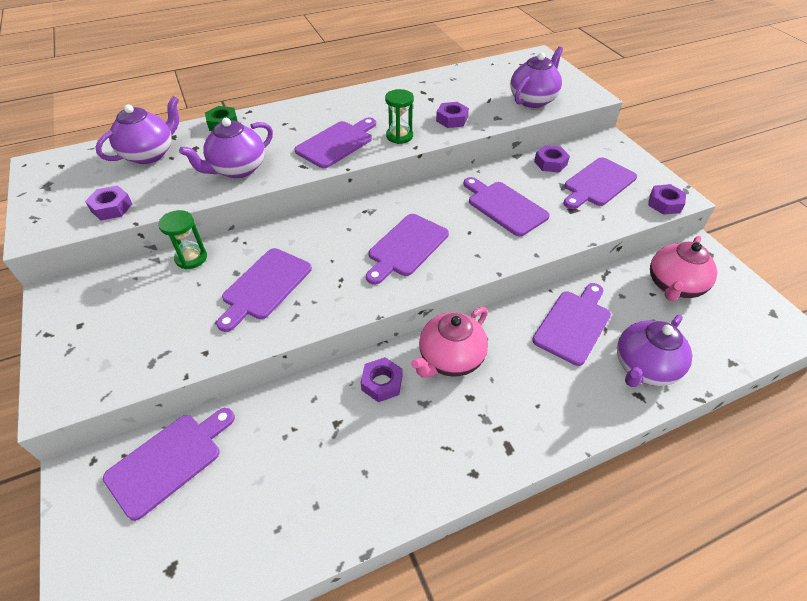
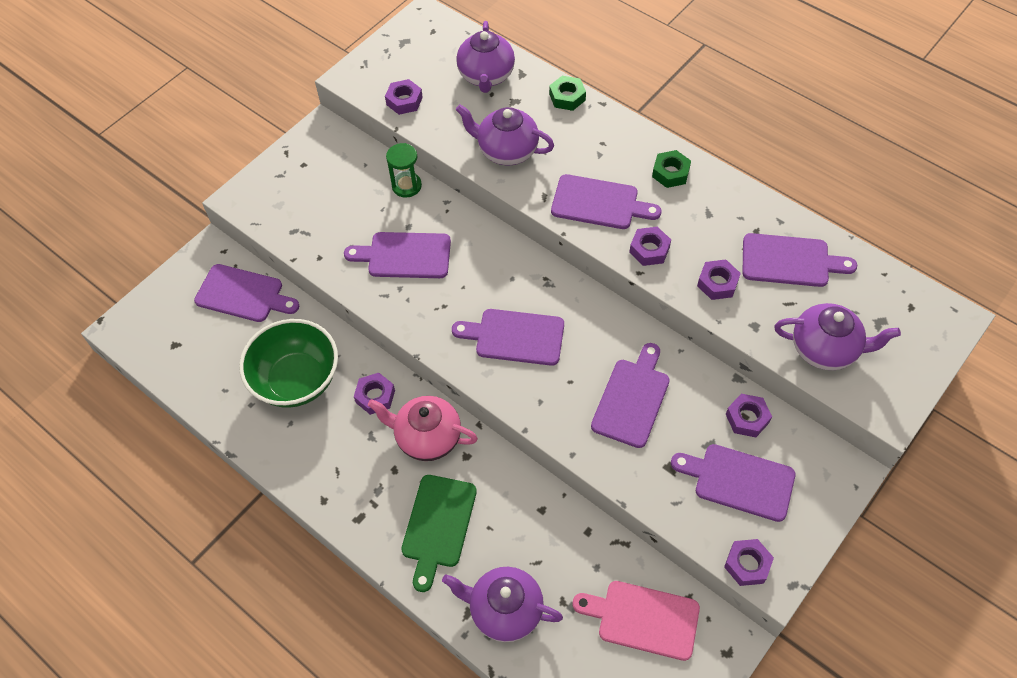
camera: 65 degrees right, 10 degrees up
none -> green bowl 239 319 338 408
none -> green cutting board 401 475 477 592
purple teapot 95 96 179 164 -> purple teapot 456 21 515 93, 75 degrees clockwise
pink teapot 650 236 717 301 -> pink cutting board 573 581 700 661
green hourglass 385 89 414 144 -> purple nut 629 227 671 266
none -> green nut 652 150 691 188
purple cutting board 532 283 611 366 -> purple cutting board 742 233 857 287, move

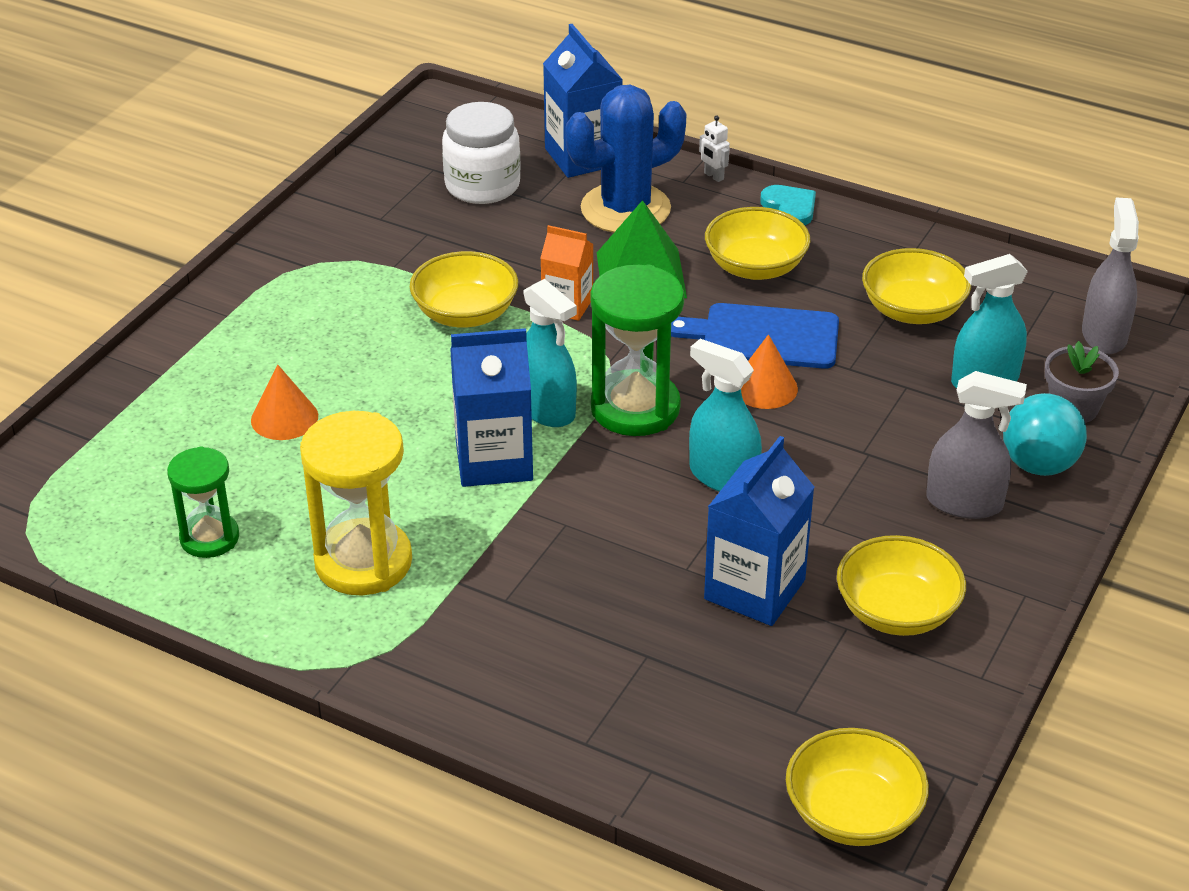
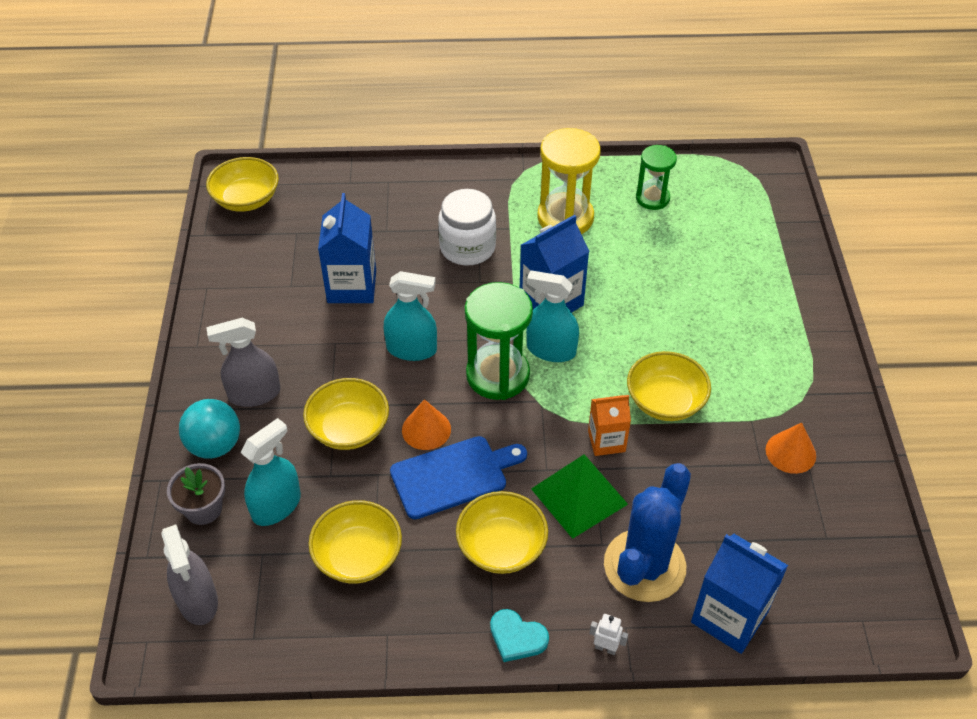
camera: 150 degrees right, 10 degrees up
yellow bowl 837 535 966 636 -> yellow bowl 303 378 389 450, move
white jar 442 102 521 204 -> white jar 438 189 496 265, move
orange cone 251 365 318 440 -> orange cone 766 423 816 474, move

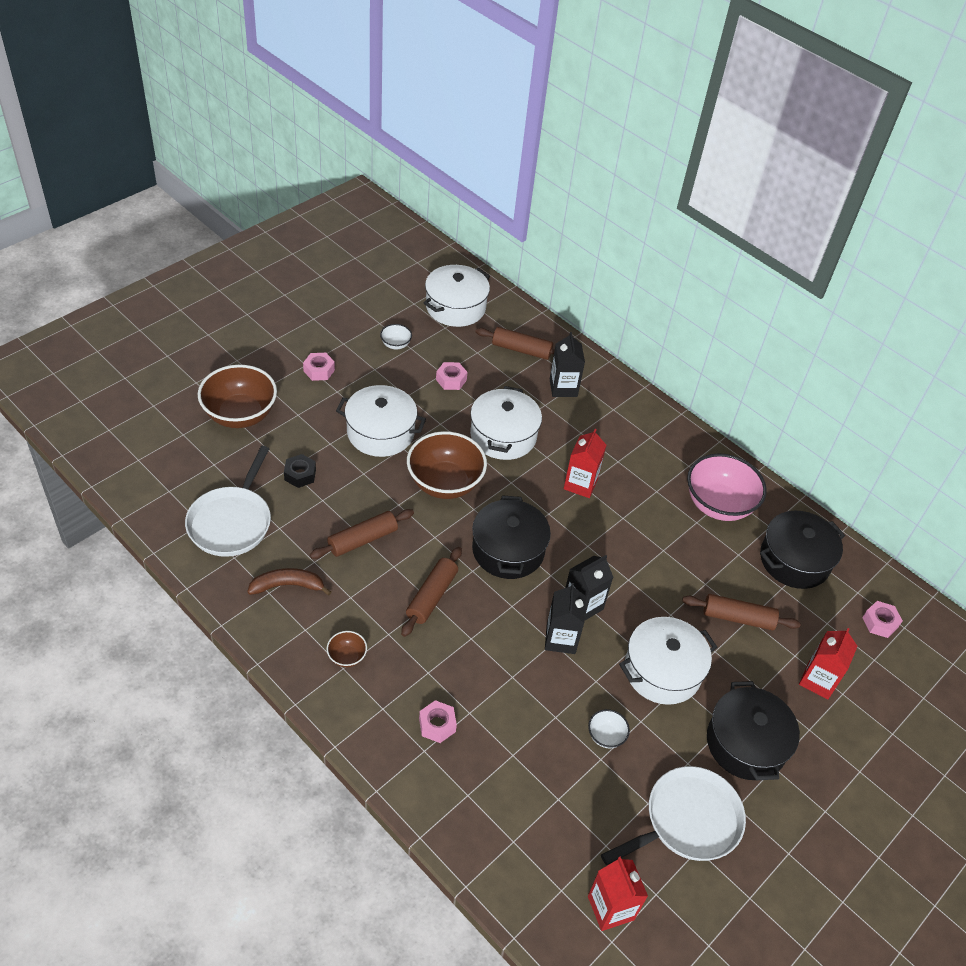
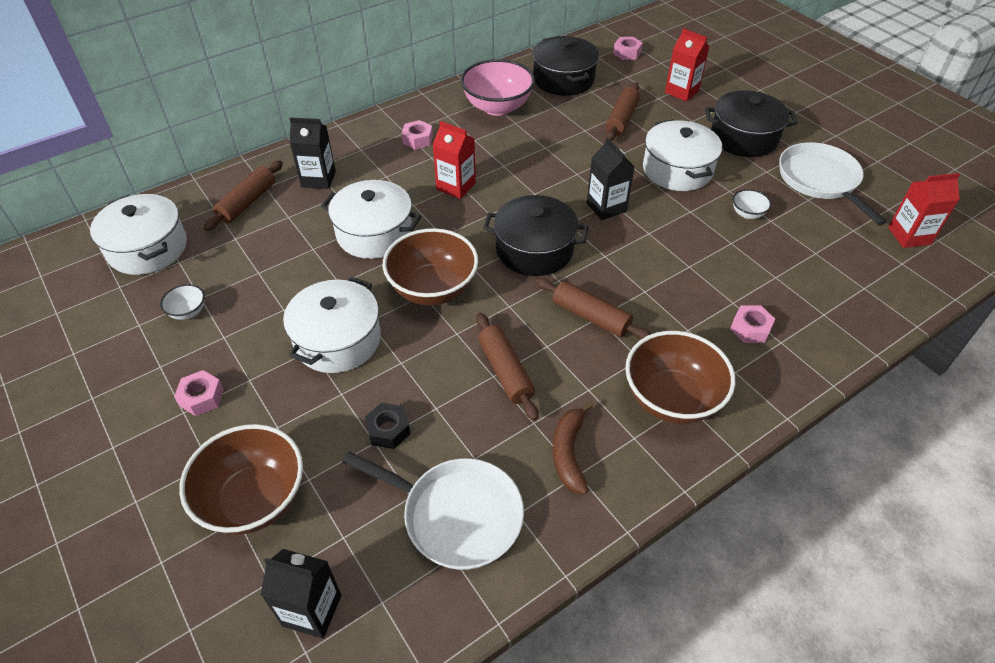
camera: 75 degrees left, 0 degrees up
black carton 545 583 586 654 -> black carton 261 549 342 639, move
pink nut 436 362 467 390 -> pink nut 401 120 433 150, move
brown bowl 327 631 367 667 -> brown bowl 625 331 735 424, x2.24

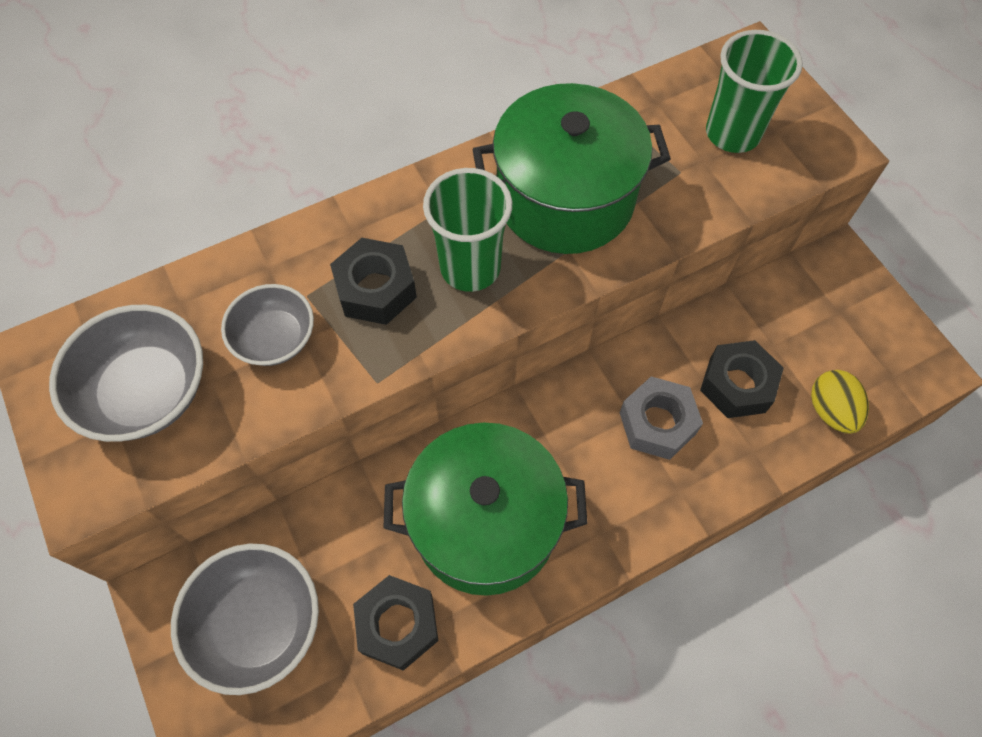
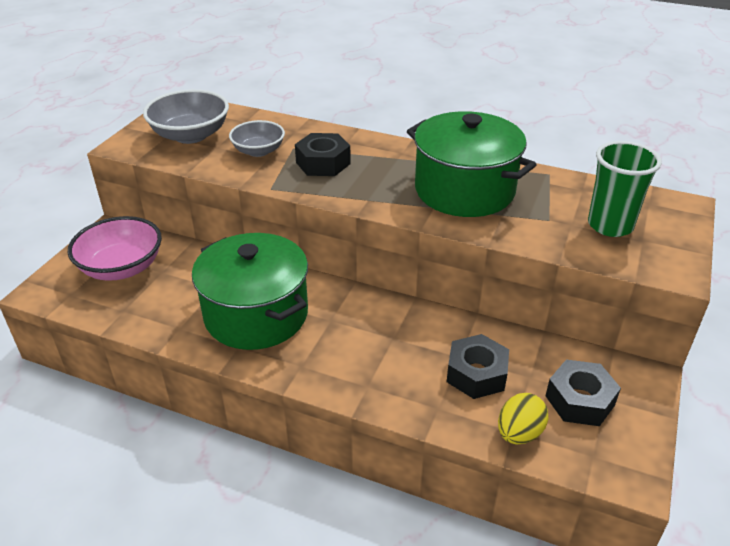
camera: 50 degrees right, 25 degrees down
grey bowl 171 544 319 695 -> pink bowl 68 216 162 281
black nut 353 575 438 671 -> black nut 546 359 621 426, move
green cup 423 168 512 292 -> none
grey nut 620 376 703 460 -> none

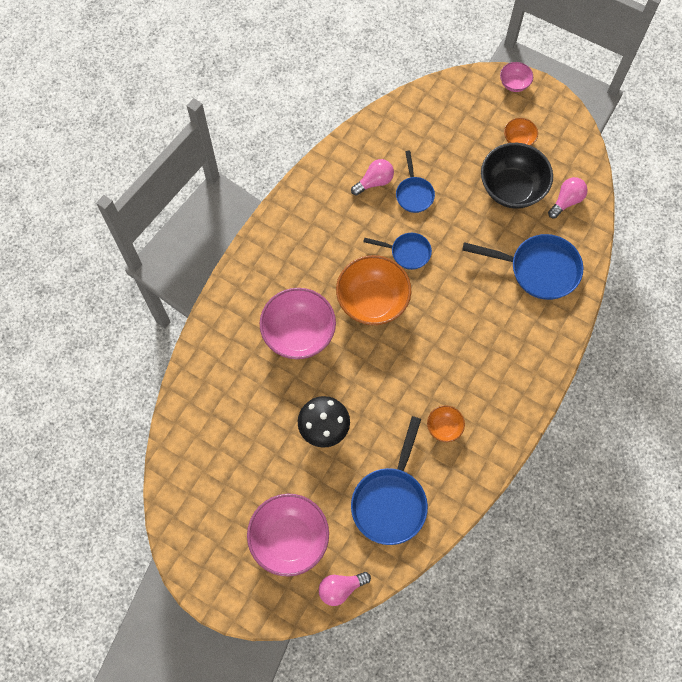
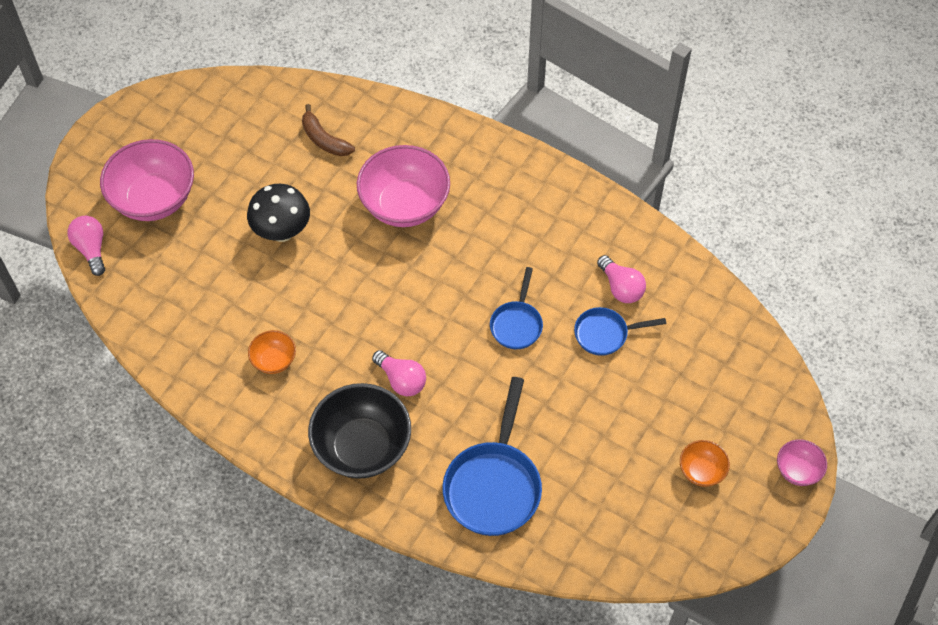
camera: 90 degrees right, 10 degrees down
none -> brown banana 302 104 355 156
black bowl 481 143 553 209 -> black bowl 308 383 411 479, move
pink light bulb 548 177 588 219 -> pink light bulb 372 350 426 396, move
orange bowl 336 255 411 325 -> none
blue pan 351 416 428 545 -> none

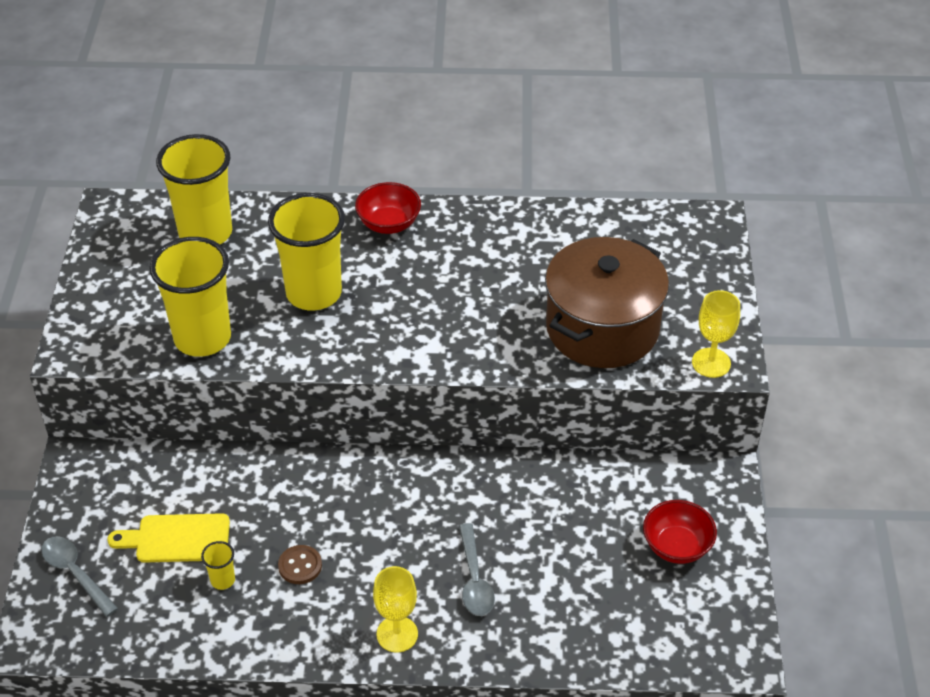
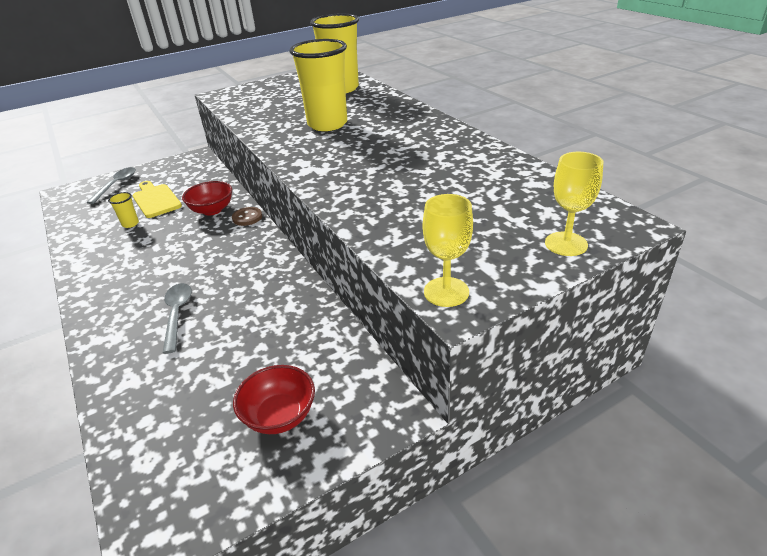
camera: 60 degrees right, 10 degrees down
grey spoon 459 523 495 616 -> grey spoon 163 283 192 354, 120 degrees clockwise
red bowl 355 182 421 234 -> red bowl 182 181 232 216, move
brown button 278 545 322 584 -> brown button 232 207 262 226, move
yellow goblet 373 566 418 652 -> yellow goblet 545 152 604 256, move
yellow cup 150 237 231 357 -> none
brown pot 545 237 669 368 -> none

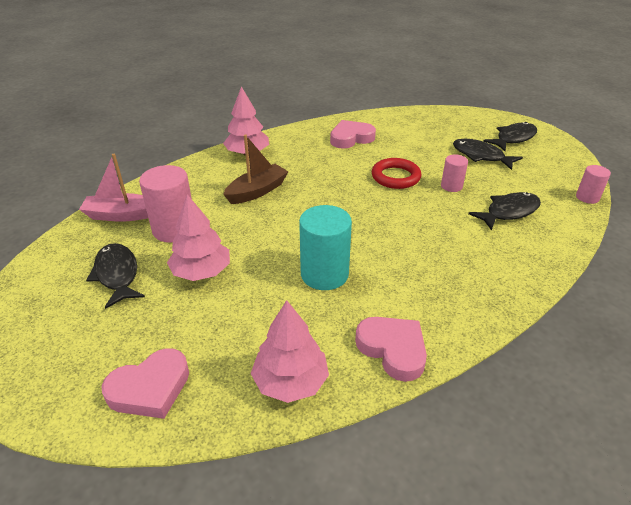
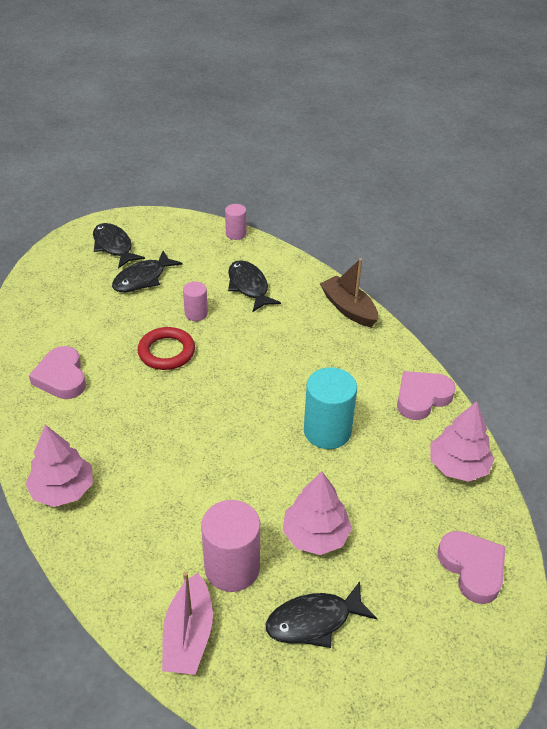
camera: 85 degrees left, 5 degrees up
brown boat 223 135 289 204 -> brown boat 320 258 378 327, move

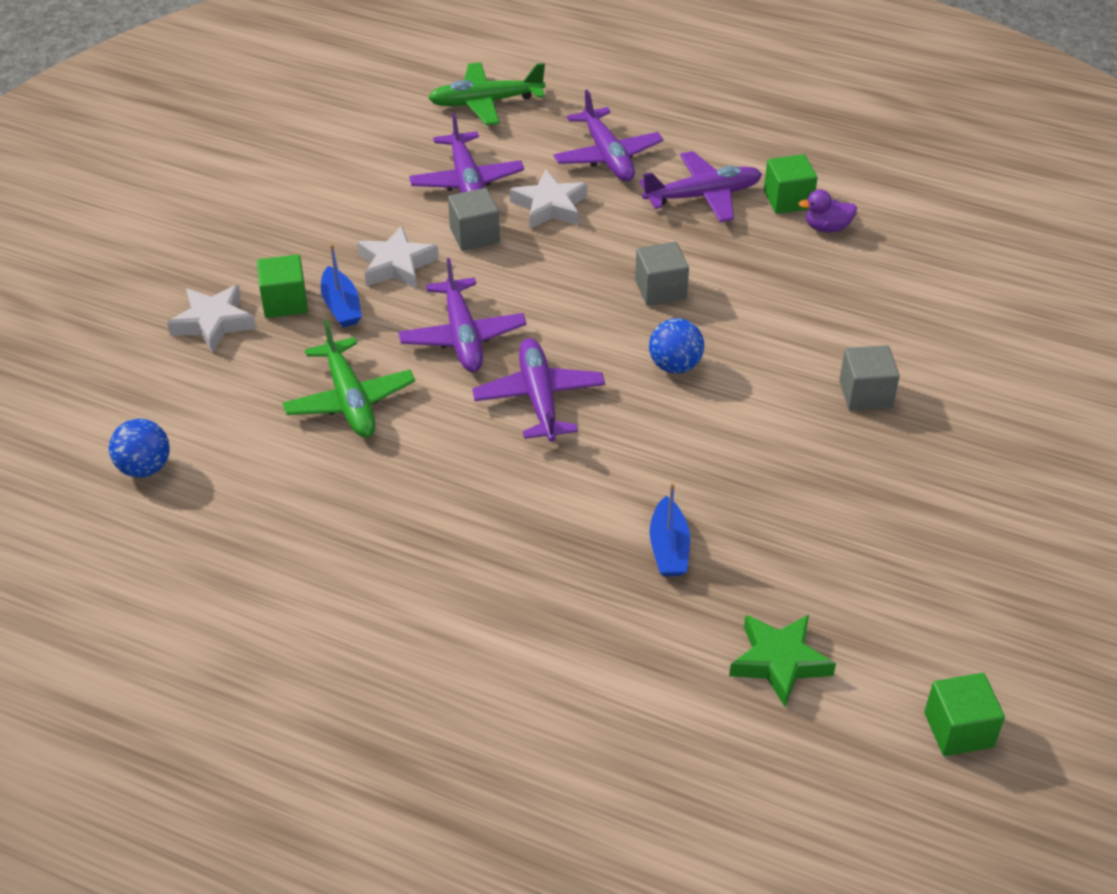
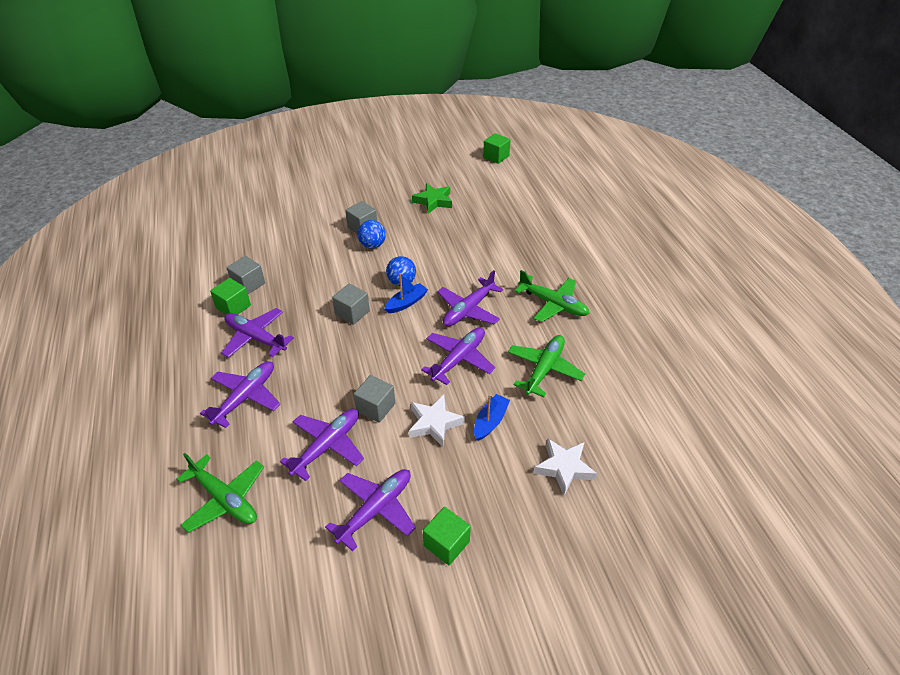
camera: 130 degrees left, 0 degrees up
purple duck 799 189 857 232 -> grey cube 226 256 265 294
none -> purple plane 325 469 416 551
blue ball 109 419 170 478 -> blue ball 358 220 386 249, move
blue boat 650 483 690 576 -> blue boat 384 273 428 313, move
green star 729 615 836 707 -> green star 412 183 452 214, move
green cube 257 254 308 318 -> green cube 423 507 471 565, move
none -> green plane 515 270 589 323
white star 510 169 588 229 -> none

